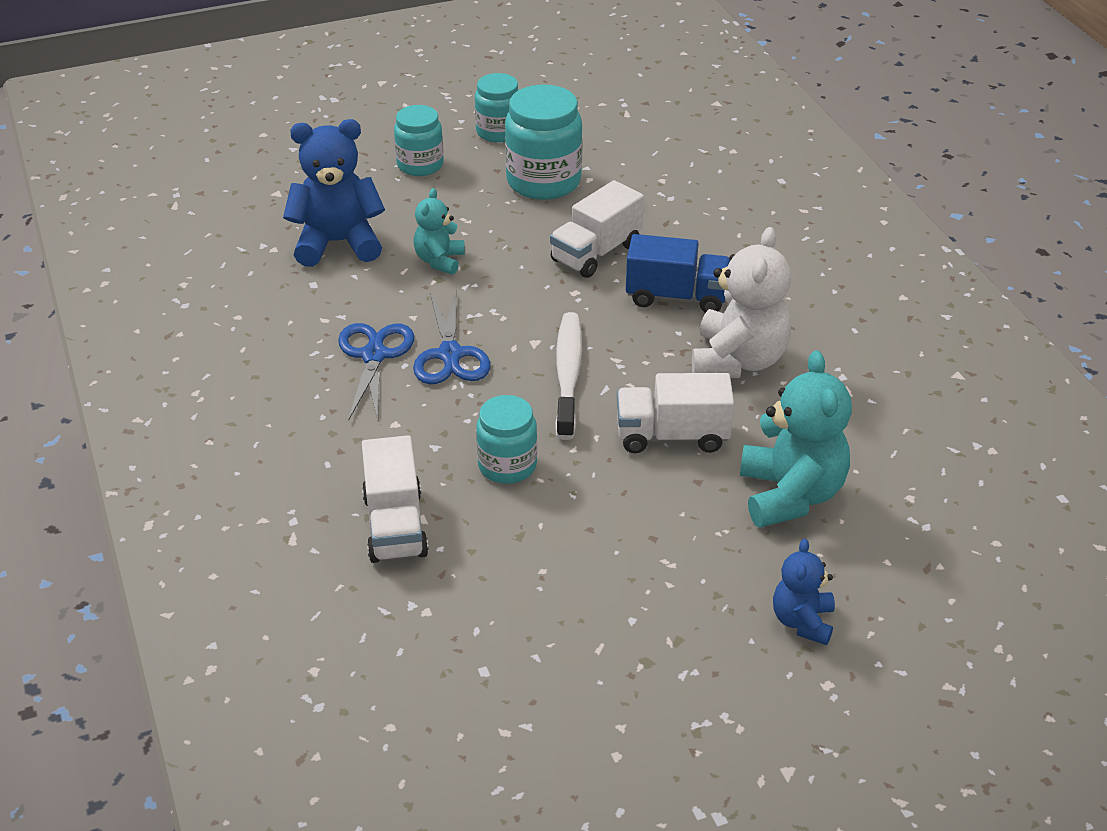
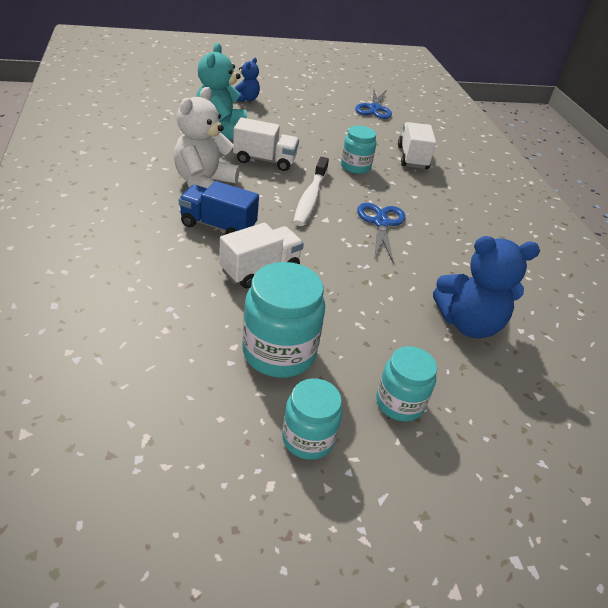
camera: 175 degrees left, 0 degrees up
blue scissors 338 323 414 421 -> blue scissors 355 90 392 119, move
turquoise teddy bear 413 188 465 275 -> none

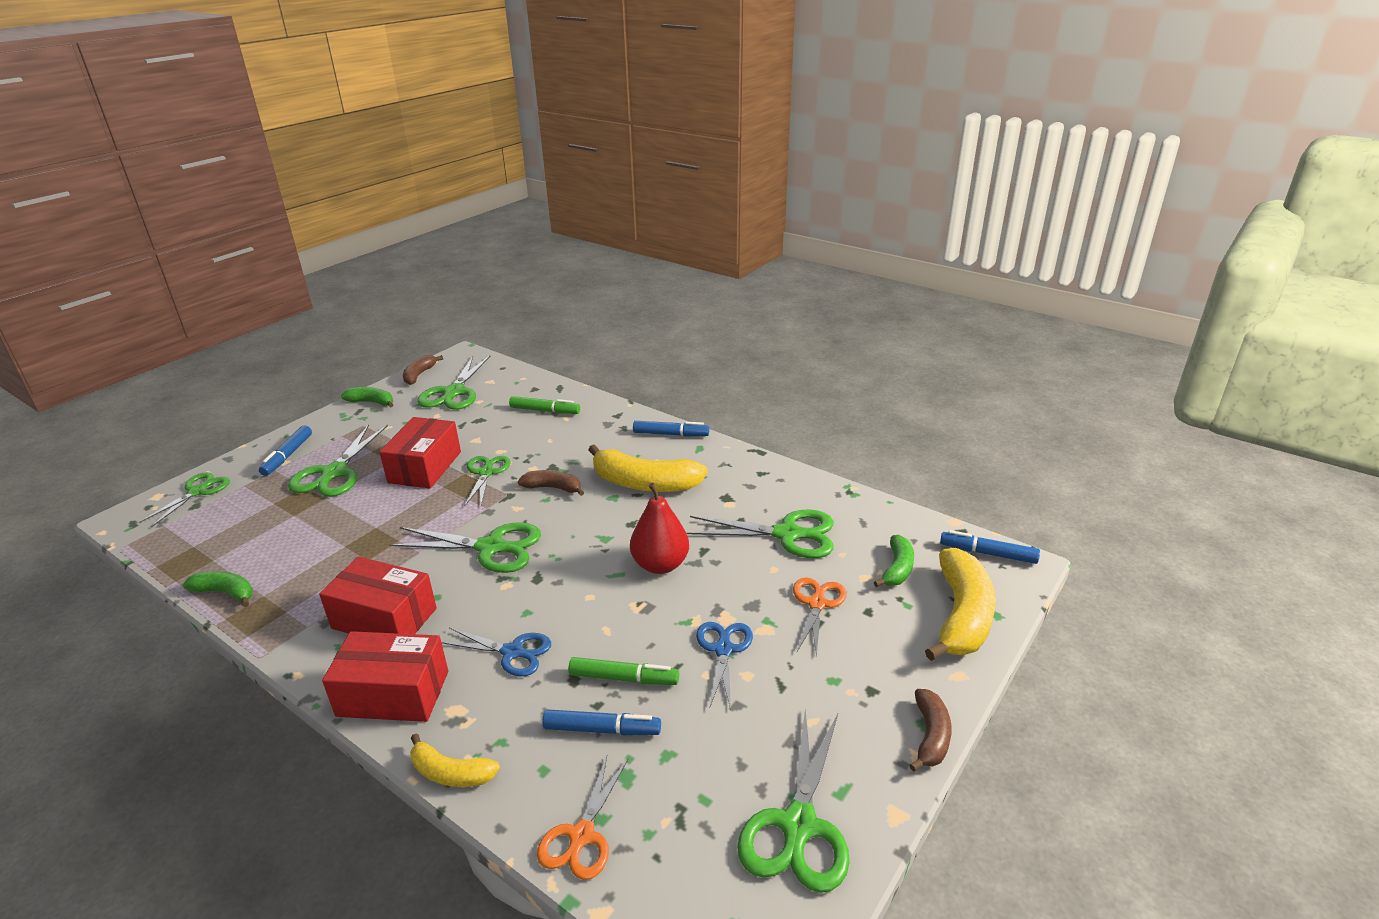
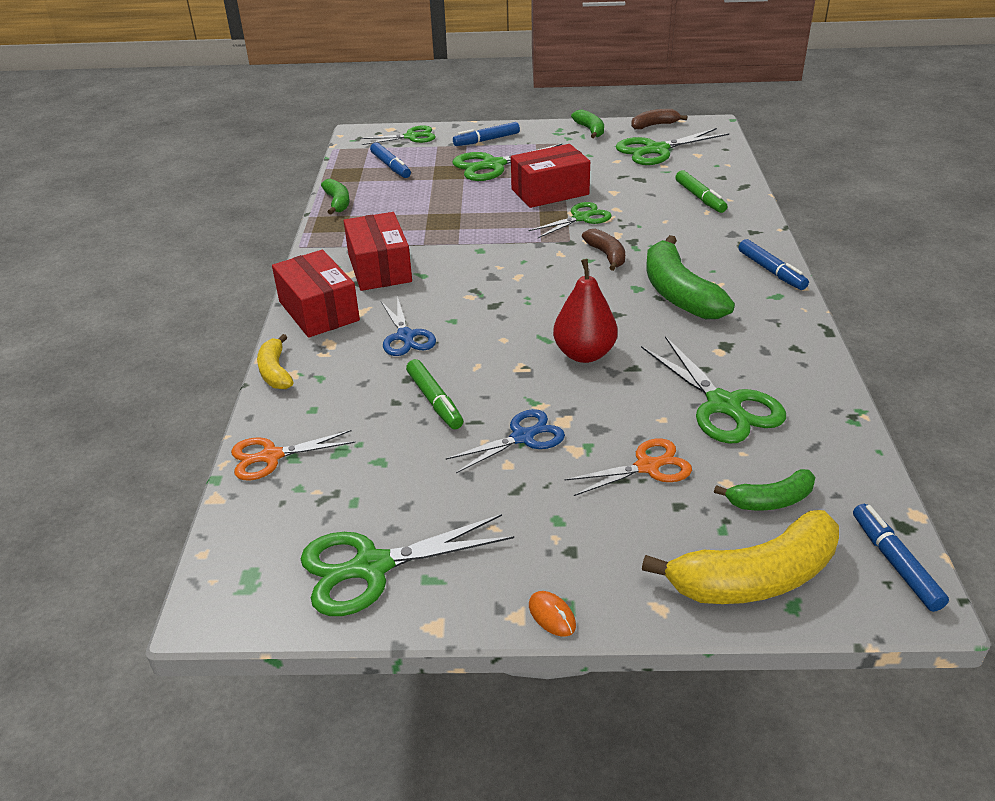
camera: 55 degrees right, 5 degrees up
blue marker 542 709 661 736 -> blue marker 370 143 411 178, move
brown banana 909 689 952 772 -> orange mouse 529 591 576 637
yellow banana 588 444 708 492 -> green banana 646 235 735 319
green scissors 389 522 541 573 -> none

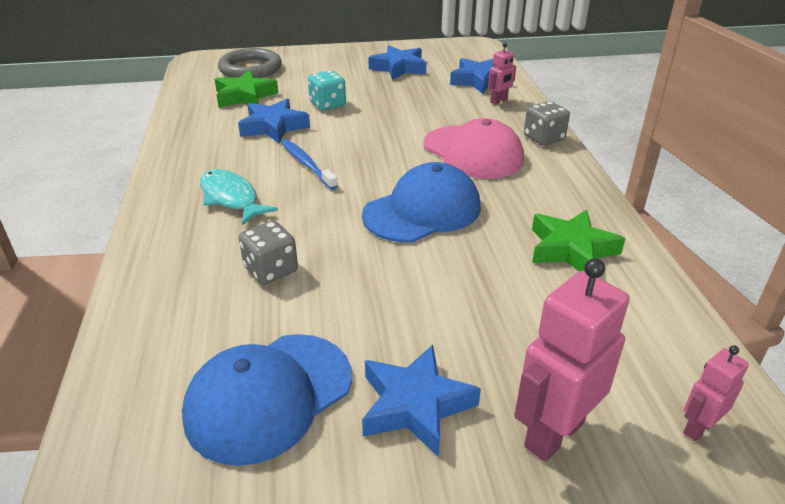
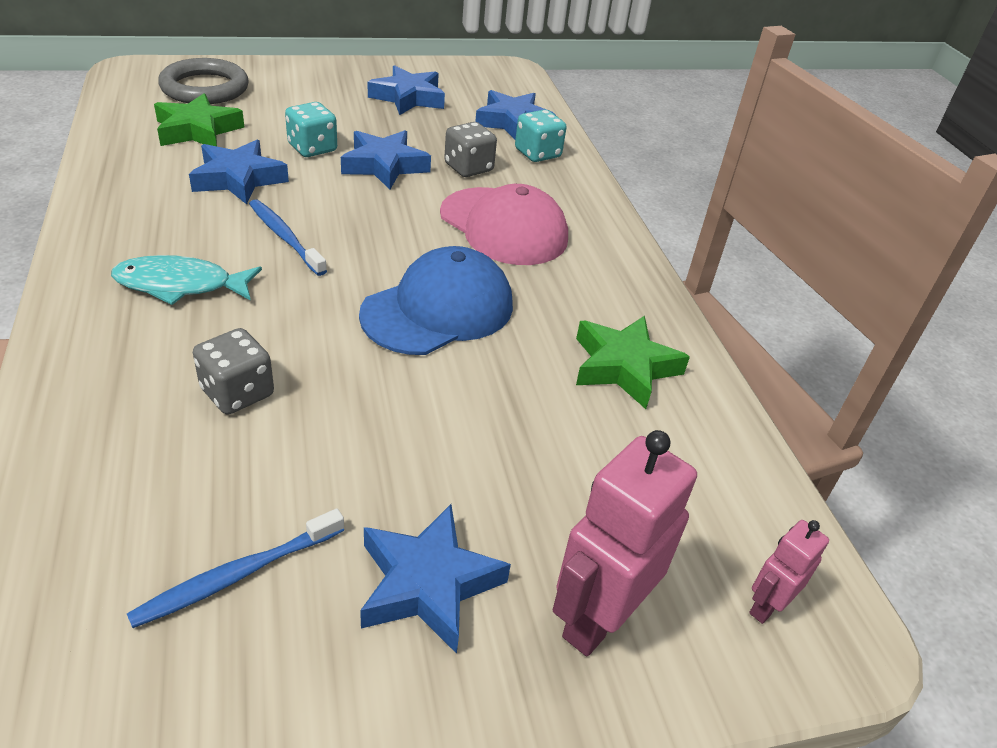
camera: 10 degrees left, 5 degrees up
turquoise fish 200 169 278 225 -> turquoise fish 111 255 262 305, 45 degrees counterclockwise
blue cap 182 334 352 466 -> blue toothbrush 127 508 344 628
none -> blue star 341 130 431 189
grey dice 524 101 570 146 -> grey dice 444 122 497 177, move
pink robot 488 43 516 105 -> turquoise dice 515 109 567 162

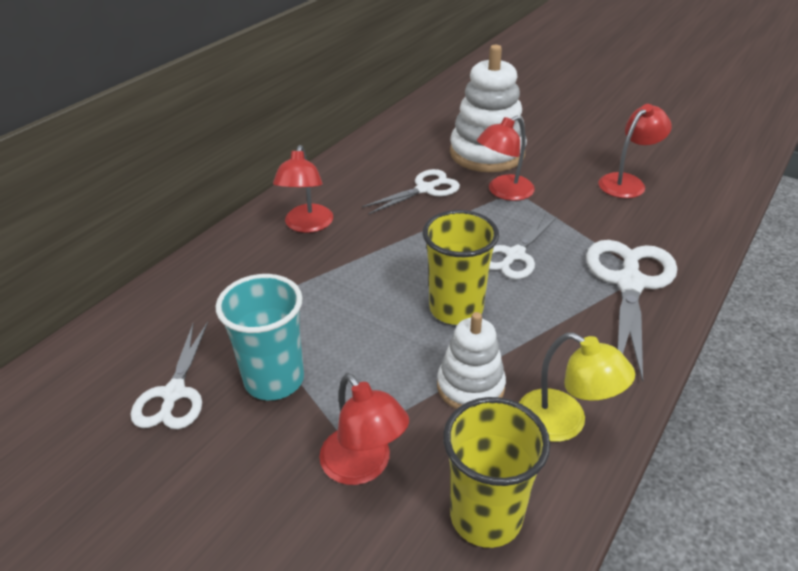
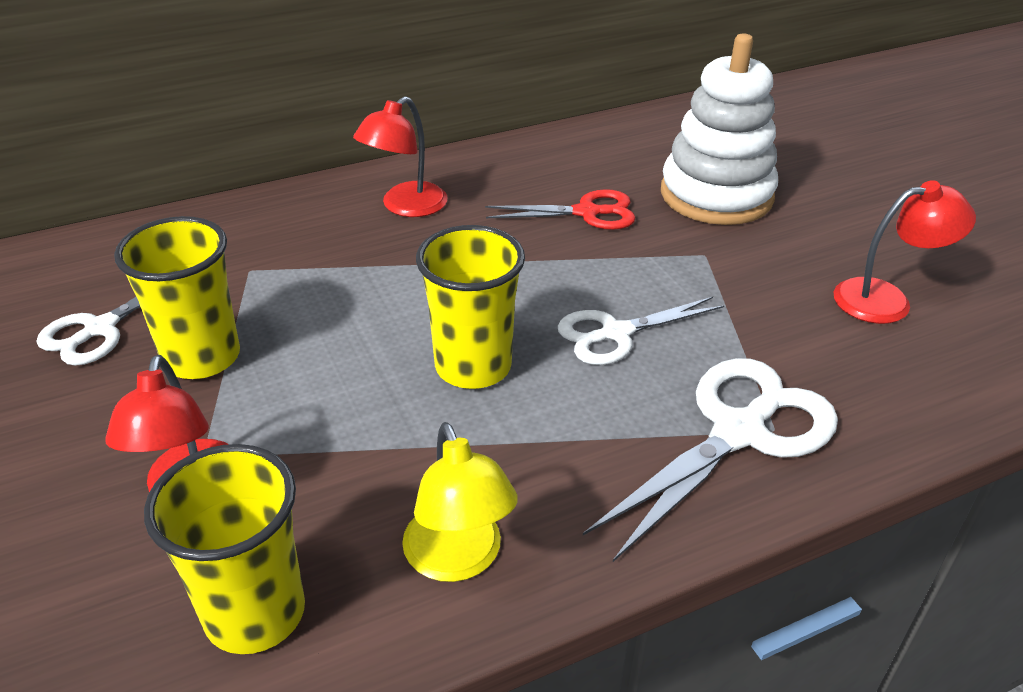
camera: 30 degrees right, 0 degrees up
turquoise cup 216 274 304 400 -> yellow cup 114 216 240 379
white scissors 362 169 460 214 -> red scissors 485 189 636 230
white stacking toy 437 312 506 409 -> none
red lamp 477 116 535 201 -> none

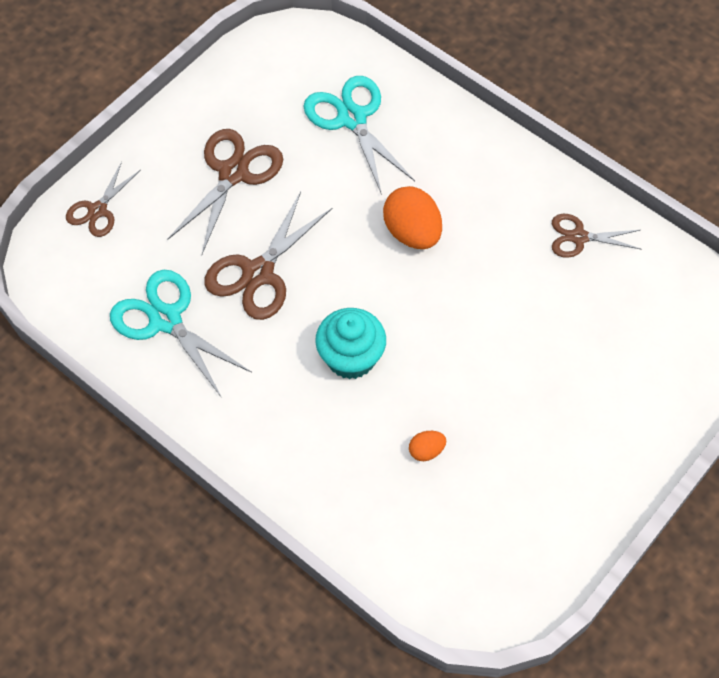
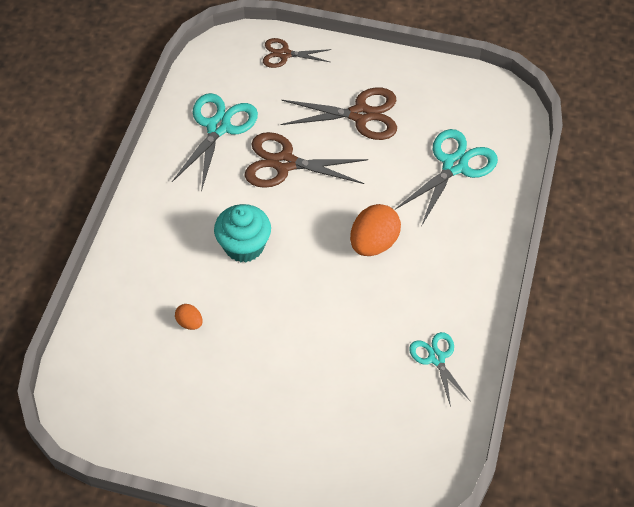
camera: 65 degrees right, 5 degrees down
brown scissors 552 214 642 258 -> turquoise scissors 409 332 470 407

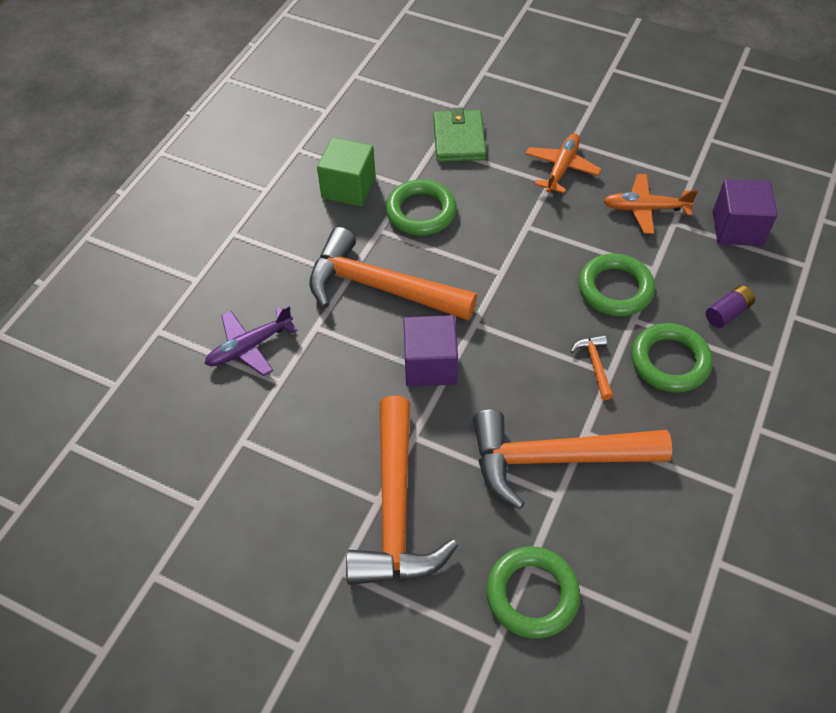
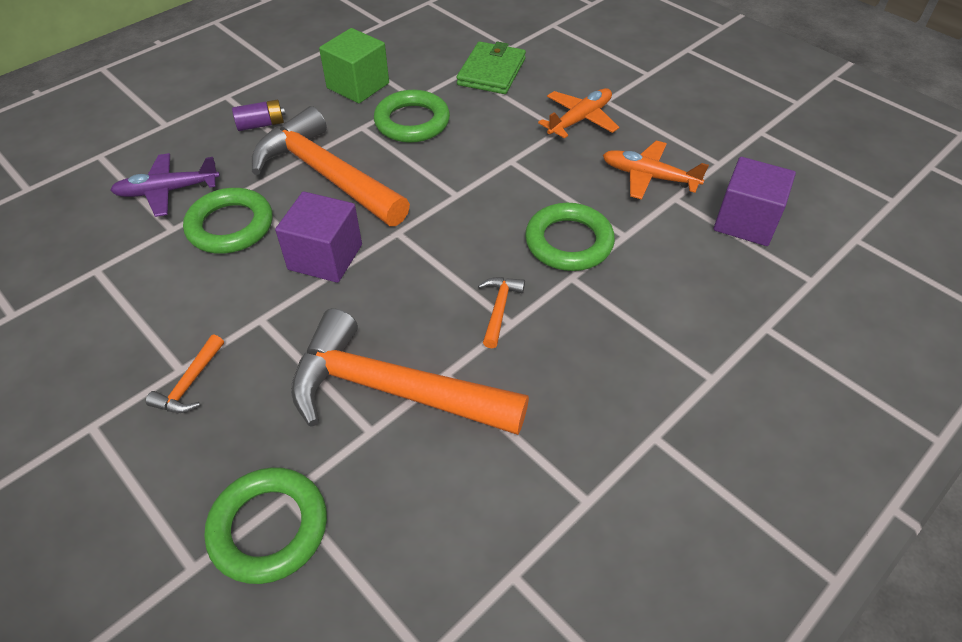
camera: 20 degrees right, 5 degrees down
orange hammer 346 396 458 585 -> orange hammer 146 334 224 413, x0.40
green ring 631 323 713 392 -> green ring 183 188 273 254, move
purple battery 706 285 755 328 -> purple battery 232 100 285 131, move

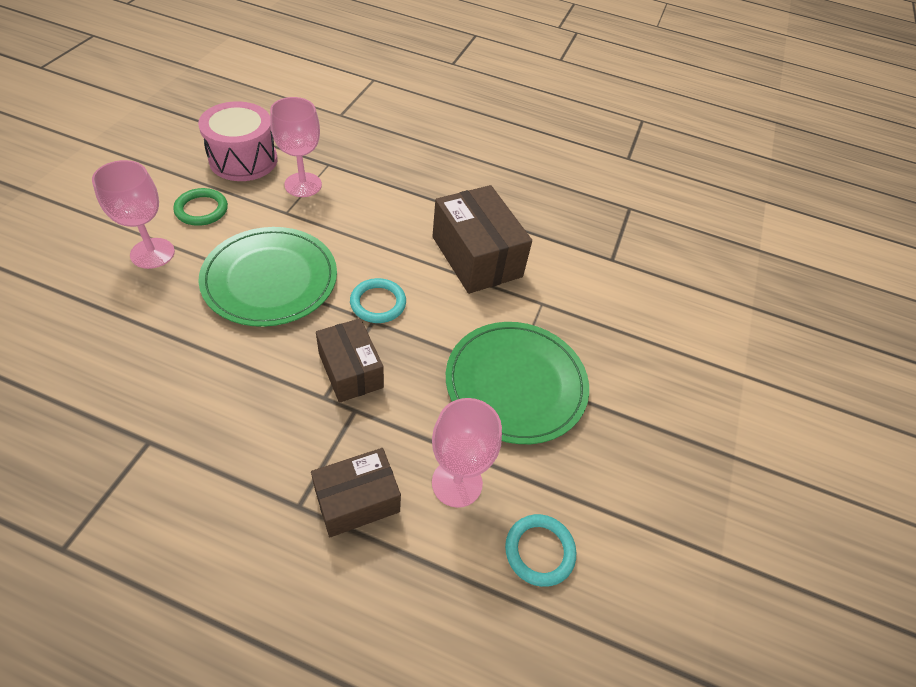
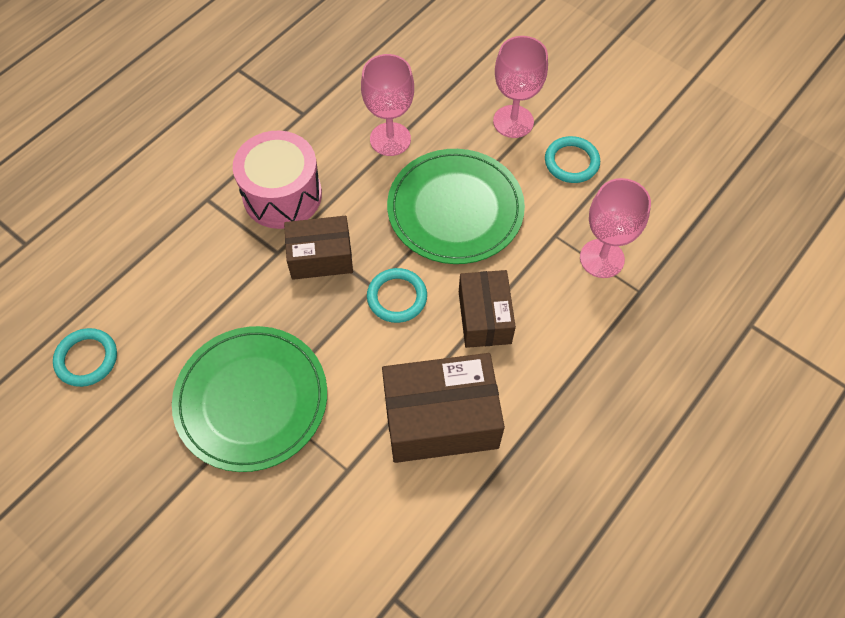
camera: 115 degrees right, 10 degrees up
pink drum 198 101 277 181 -> pink drum 233 131 322 229, move
pink goblet 432 398 502 508 -> pink goblet 361 54 414 156, move
brown box 311 448 401 537 -> brown box 459 270 516 348, move
green ring 173 188 228 226 -> turquoise ring 545 136 600 183

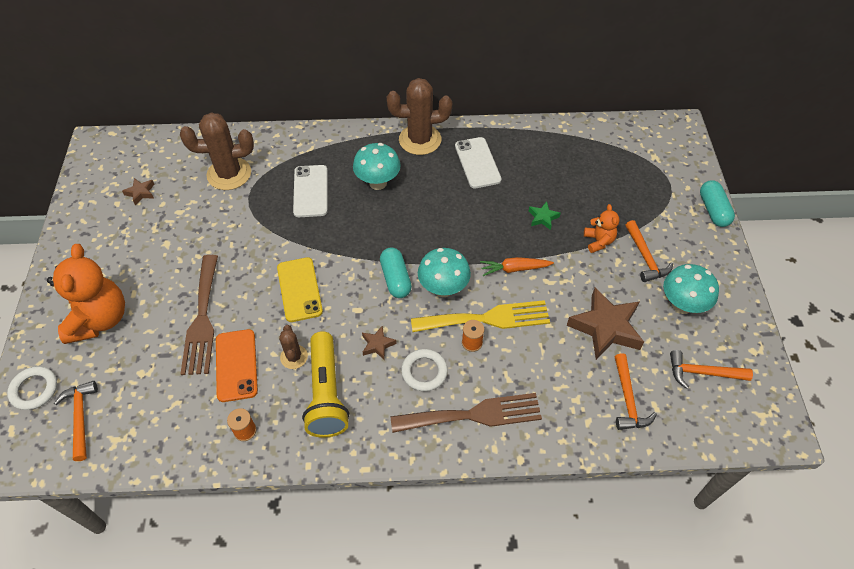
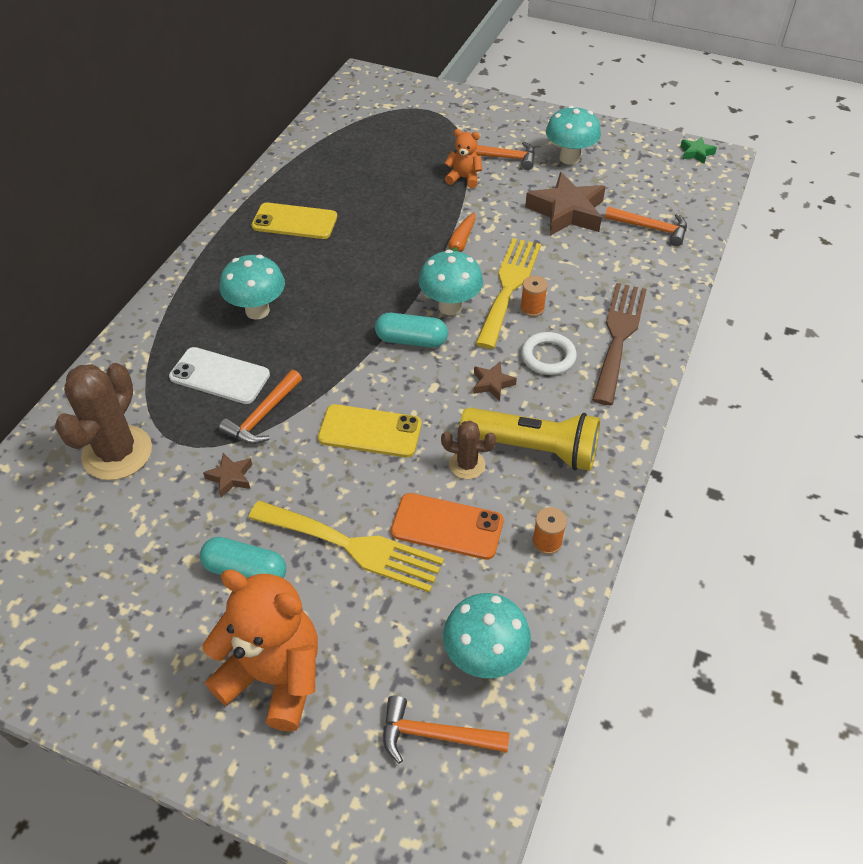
camera: 65 degrees left, 5 degrees down
turquoise capsule 700 180 735 227 -> turquoise capsule 200 537 286 578, move
brown star 122 178 154 205 -> brown star 203 453 252 498, move
orange hammer 670 350 753 389 -> orange hammer 219 370 302 444, move
brown fork 180 255 218 375 -> yellow fork 248 500 444 592
white phone 455 137 501 188 -> yellow phone 252 203 337 239
none -> turquoise mushroom 443 593 531 678
green star 529 202 561 230 -> green star 680 137 717 164, move
white ring 7 366 57 410 -> none
brown cactus 387 78 452 155 -> none

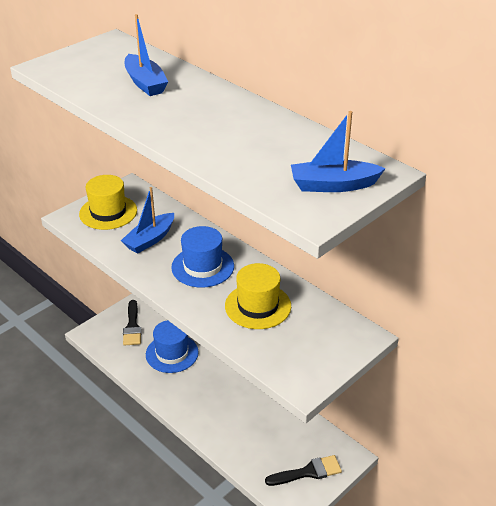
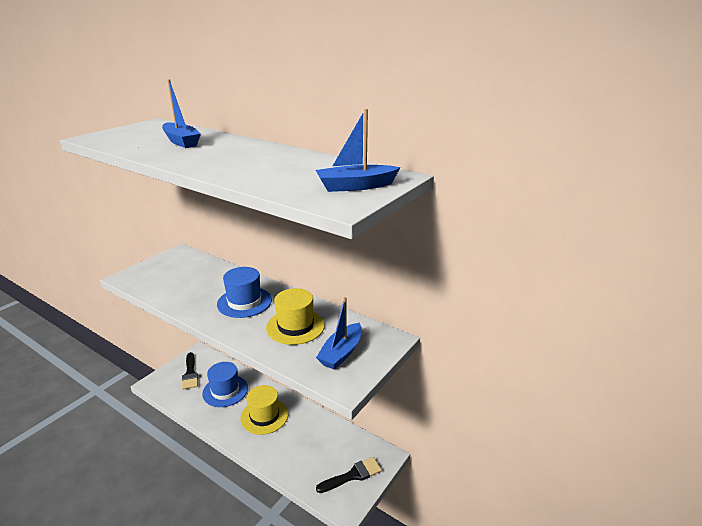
camera: 10 degrees left, 10 degrees down
yellow hat 79 175 137 230 -> yellow hat 240 385 288 435, move
blue boat 121 187 174 254 -> blue boat 316 297 362 369, move

